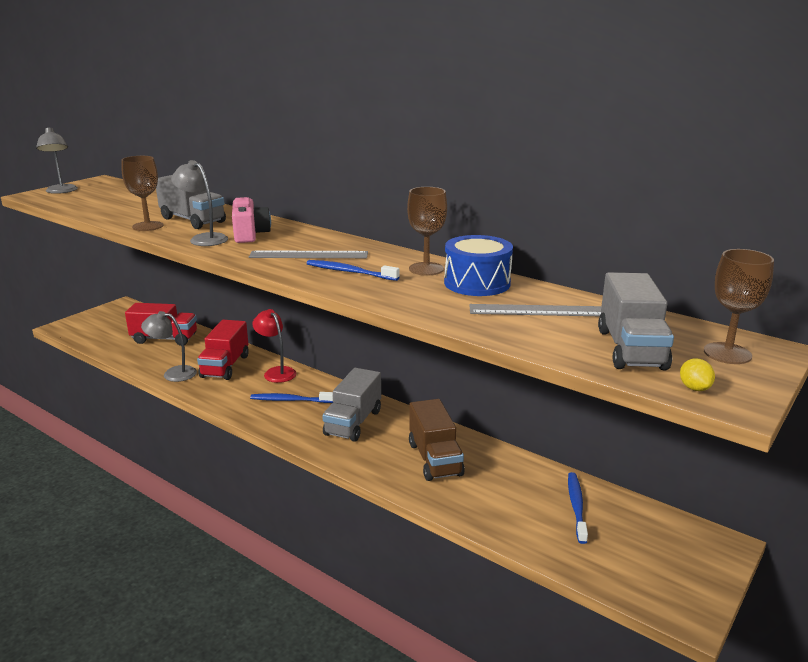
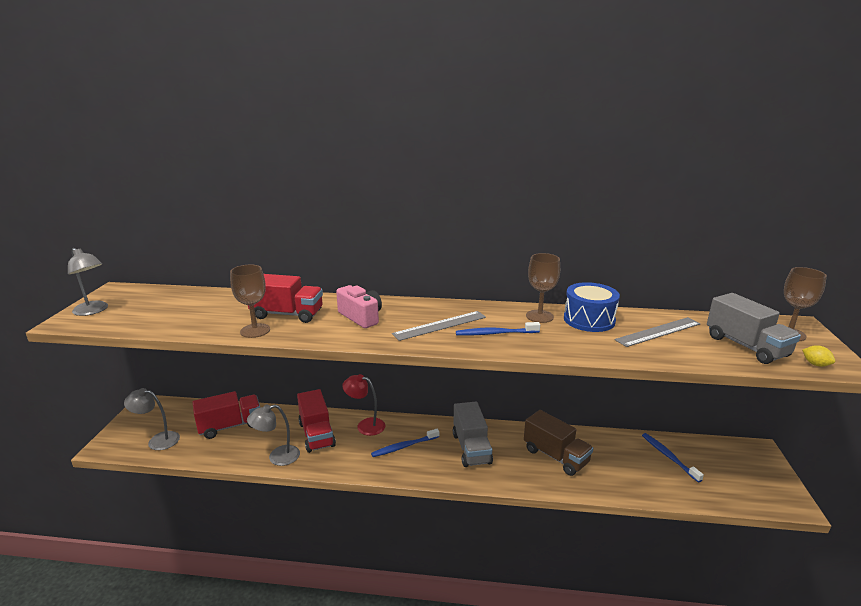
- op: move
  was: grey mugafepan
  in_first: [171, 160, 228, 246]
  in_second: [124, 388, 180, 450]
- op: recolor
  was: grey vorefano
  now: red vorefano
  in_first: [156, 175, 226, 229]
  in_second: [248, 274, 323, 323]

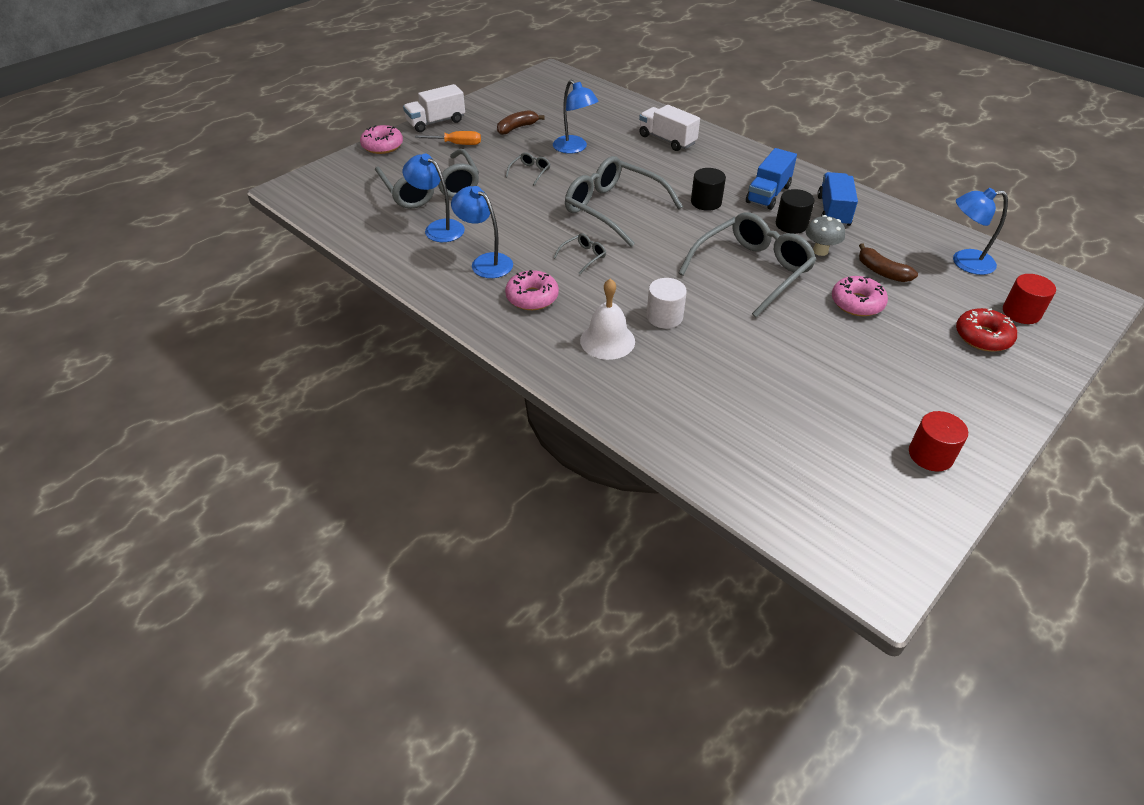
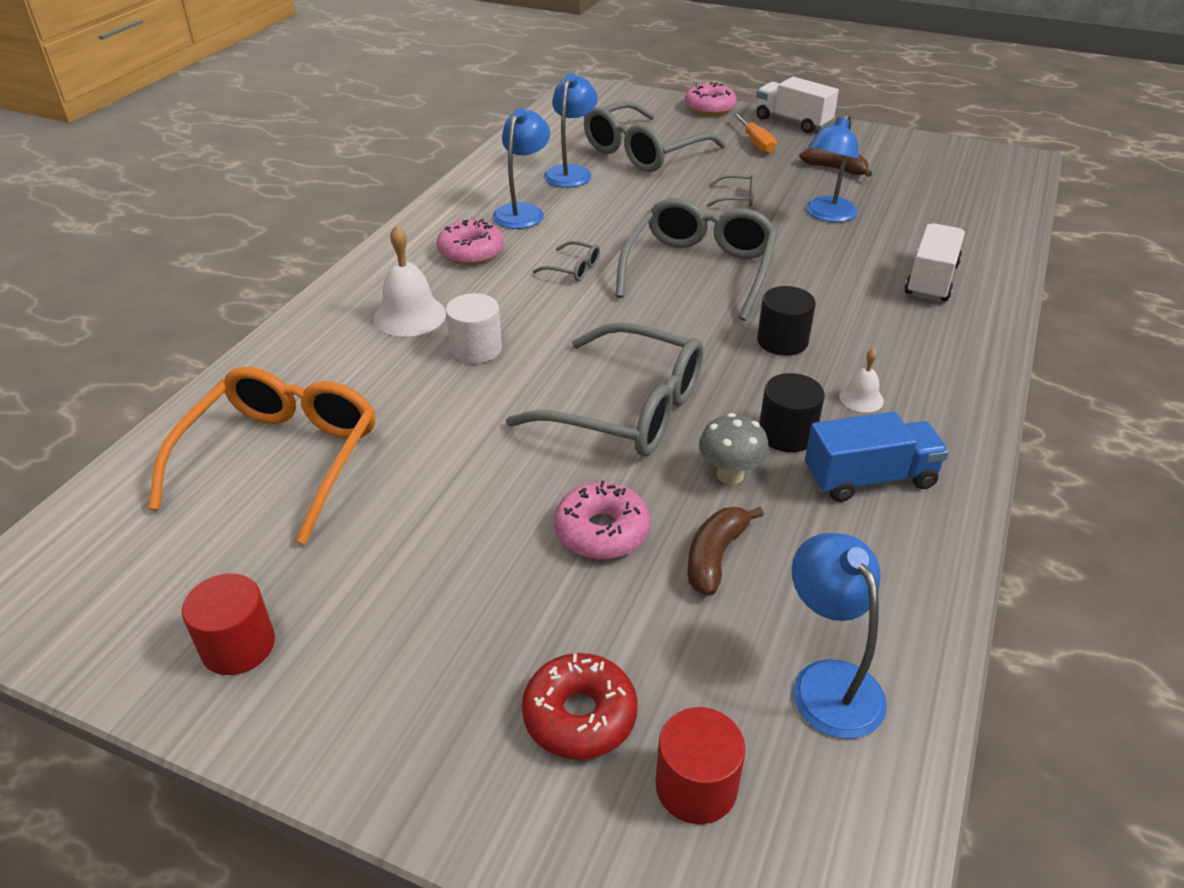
- op: replace
  was: blue vorefano
  now: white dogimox
  in_first: [746, 148, 797, 210]
  in_second: [839, 349, 884, 412]
- op: insert
  now: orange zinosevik
  in_second: [148, 367, 375, 544]

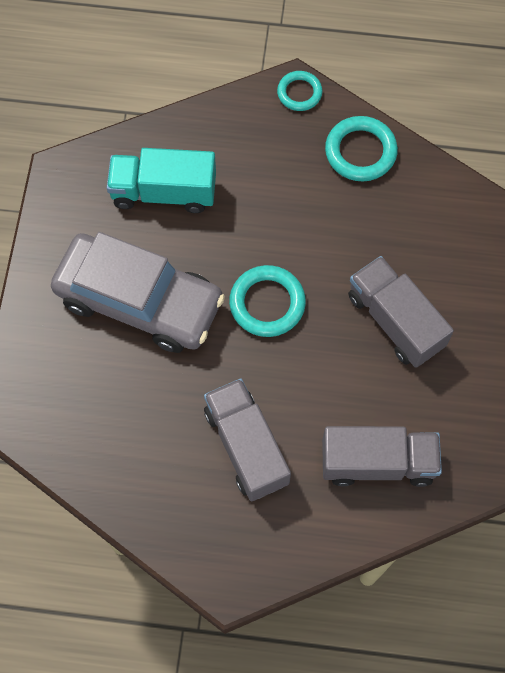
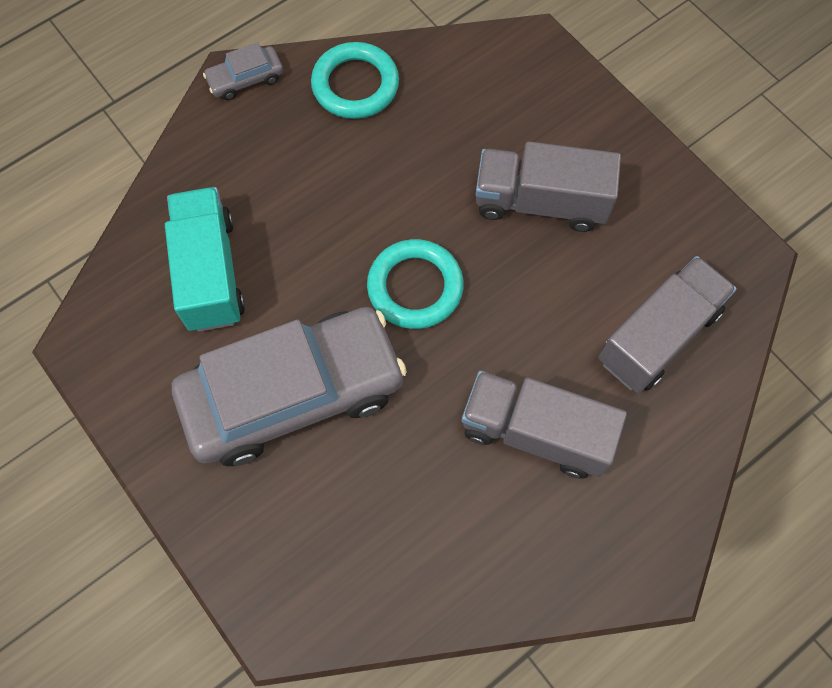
- op: replace
  was: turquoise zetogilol
  now: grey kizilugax
  in_first: [277, 71, 322, 111]
  in_second: [203, 42, 283, 100]
- op: rotate
  was: turquoise vorefano
  in_first: [107, 148, 216, 213]
  in_second: [165, 187, 245, 332]
  clockwise: 120

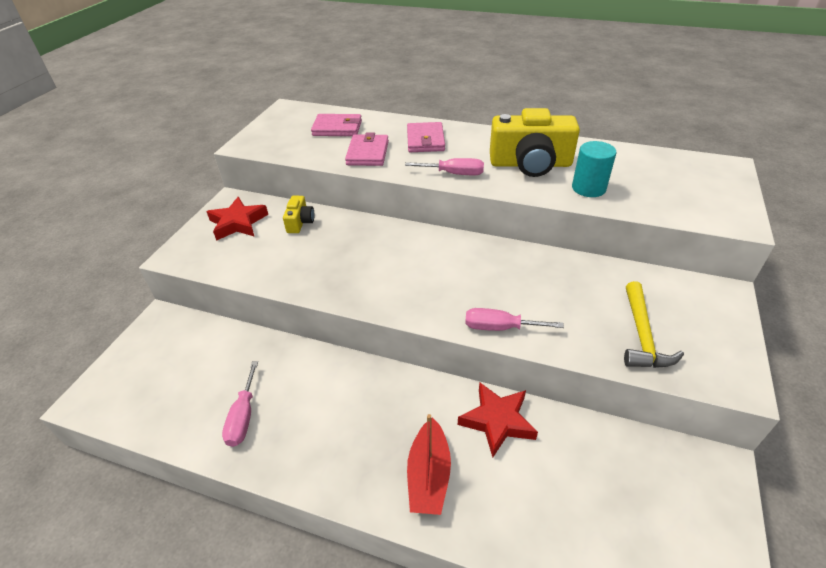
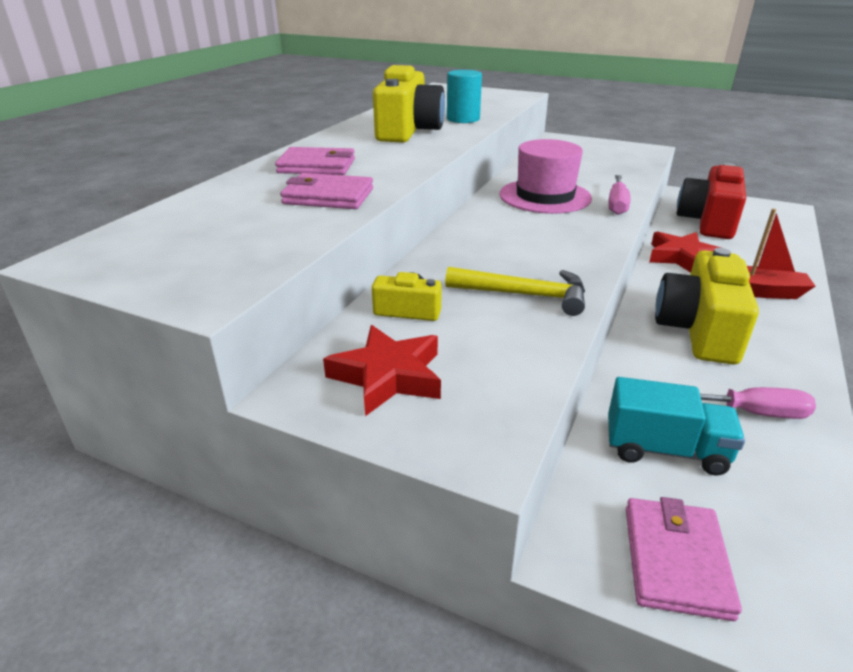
- op: move
  was: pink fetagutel
  in_first: [311, 114, 362, 136]
  in_second: [626, 497, 742, 621]
- op: delete
  was: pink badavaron
  in_first: [405, 158, 484, 175]
- op: move
  was: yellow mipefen
  in_first: [624, 281, 684, 368]
  in_second: [445, 267, 585, 316]
- op: insert
  now: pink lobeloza
  in_second: [500, 139, 592, 214]
- op: insert
  now: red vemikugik
  in_second: [677, 163, 746, 239]
- op: insert
  now: yellow vemikugik
  in_second: [655, 248, 759, 365]
- op: insert
  now: turquoise vorefano
  in_second: [608, 377, 745, 475]

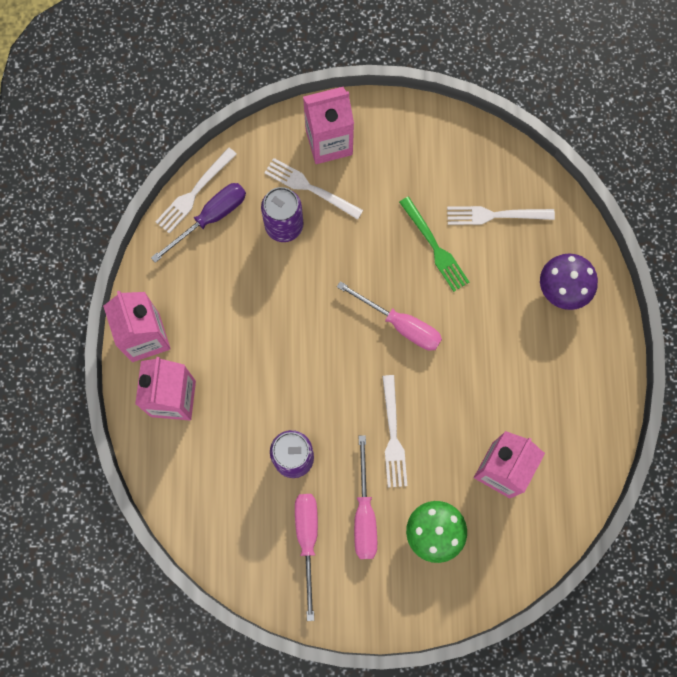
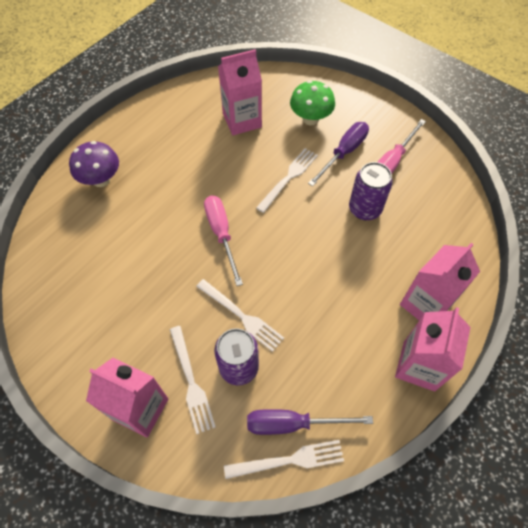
- op: delete
  was: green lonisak
  in_first: [399, 197, 469, 292]
- op: move
  was: white lonisak
  in_first: [447, 206, 555, 225]
  in_second: [196, 279, 284, 352]
- op: recolor
  was: pink badavaron
  now: purple badavaron
  in_first: [354, 435, 377, 559]
  in_second: [308, 122, 369, 186]

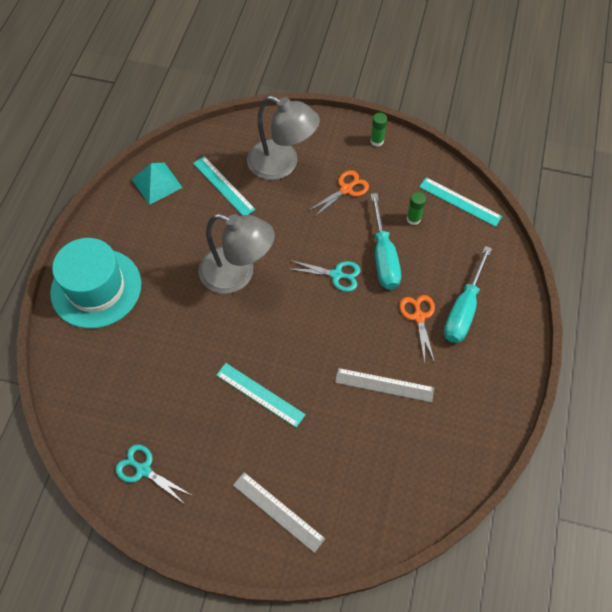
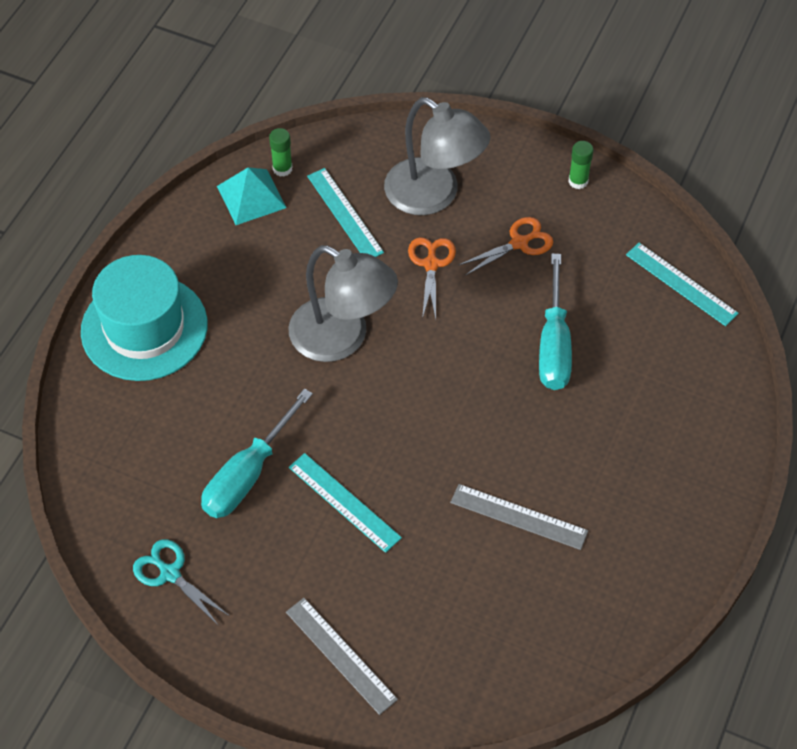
- op: move
  was: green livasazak
  in_first: [407, 192, 426, 225]
  in_second: [269, 128, 292, 177]
- op: move
  was: turquoise badavaron
  in_first: [444, 246, 492, 343]
  in_second: [201, 388, 313, 518]
- op: delete
  was: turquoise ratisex
  in_first: [290, 260, 361, 292]
- op: move
  was: orange ratisex
  in_first: [399, 295, 435, 363]
  in_second: [408, 237, 456, 319]

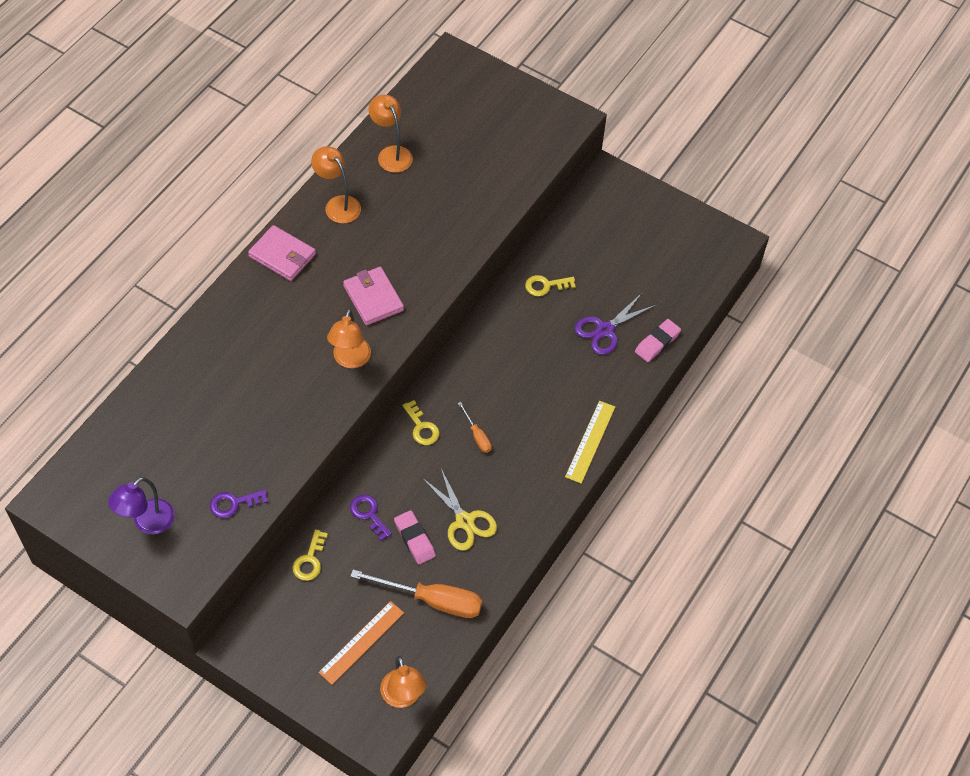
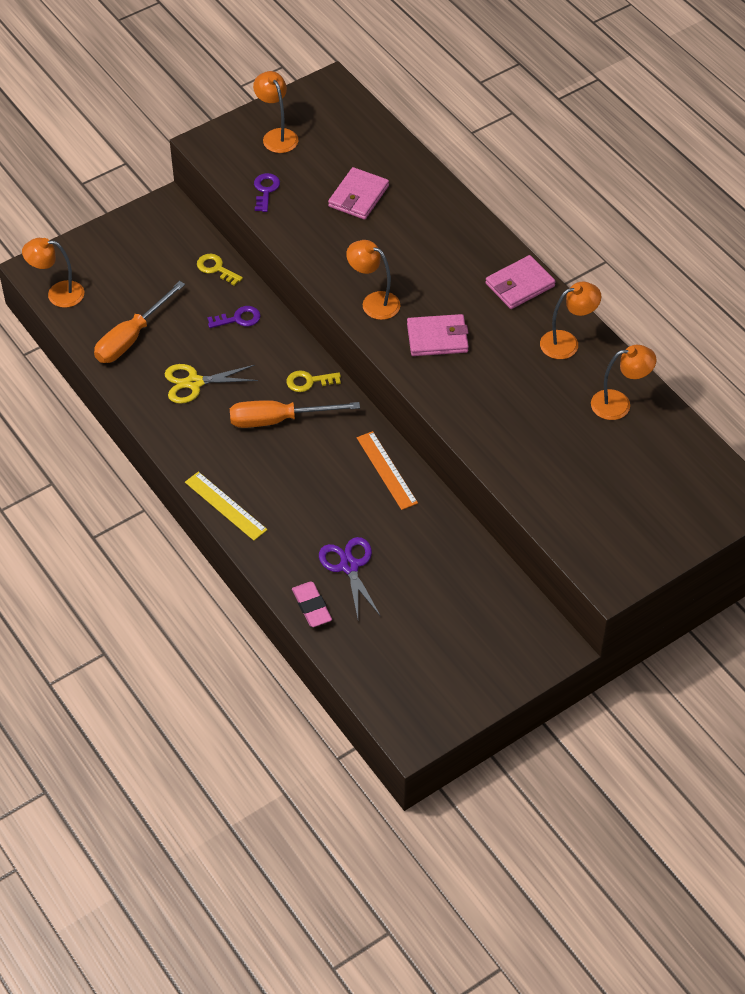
- op: delete
  was: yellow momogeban
  in_first: [525, 275, 576, 296]
- op: resize
  was: orange badavaron
  in_first: [458, 402, 492, 453]
  in_second: [230, 400, 360, 428]
  ratio: 2.02
- op: recolor
  was: purple mugafepan
  now: orange mugafepan
  in_first: [108, 477, 175, 535]
  in_second: [253, 71, 298, 153]
- op: delete
  was: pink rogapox
  in_first: [394, 510, 436, 564]
- op: move
  was: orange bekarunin
  in_first: [318, 601, 404, 685]
  in_second: [357, 431, 418, 510]
- op: insert
  now: pink fetagutel
  in_second: [328, 167, 389, 220]

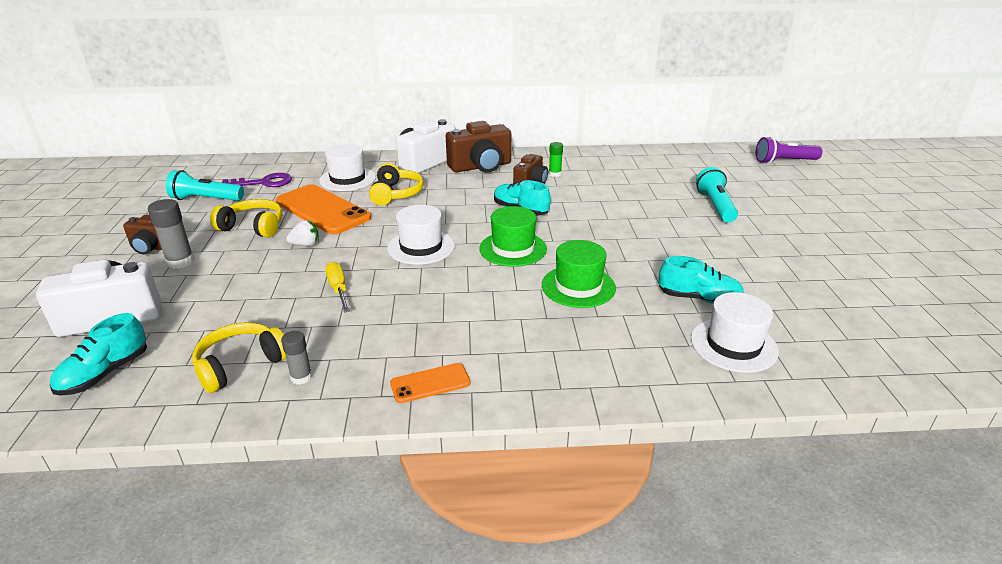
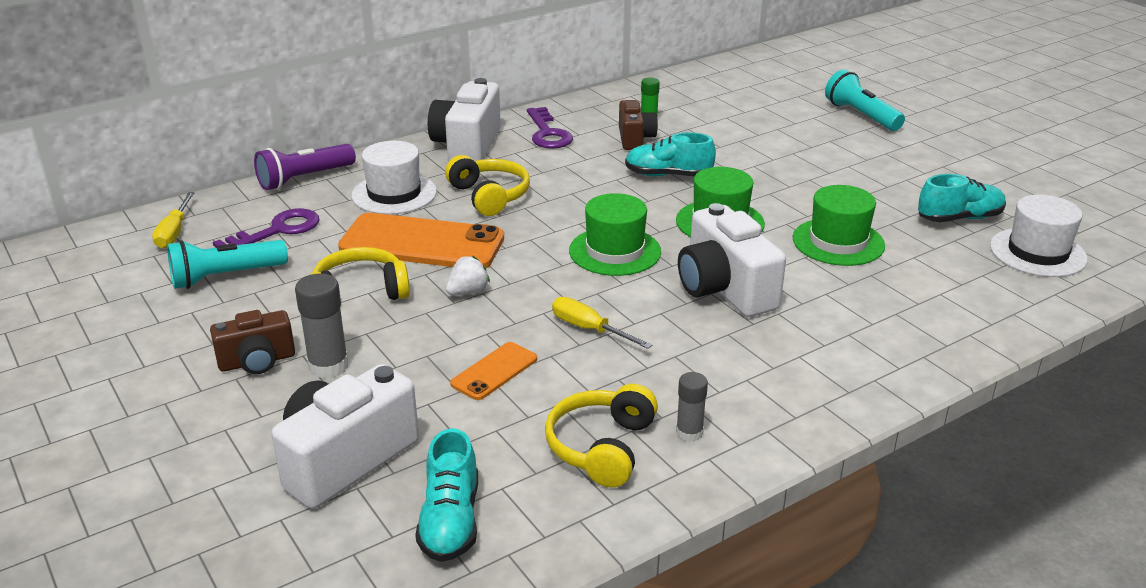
- op: replace
  was: brown vemikugik
  now: purple momogeban
  in_first: [446, 121, 511, 172]
  in_second: [527, 107, 573, 149]
- op: move
  was: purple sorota
  in_first: [755, 137, 823, 164]
  in_second: [254, 144, 356, 190]
- op: recolor
  was: white lobeloza
  now: green lobeloza
  in_first: [387, 205, 455, 265]
  in_second: [569, 193, 661, 276]
- op: move
  was: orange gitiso
  in_first: [390, 363, 471, 403]
  in_second: [450, 342, 537, 400]
- op: insert
  now: yellow badavaron
  in_second: [152, 192, 195, 248]
- op: insert
  now: white vemikugik
  in_second: [678, 203, 786, 317]

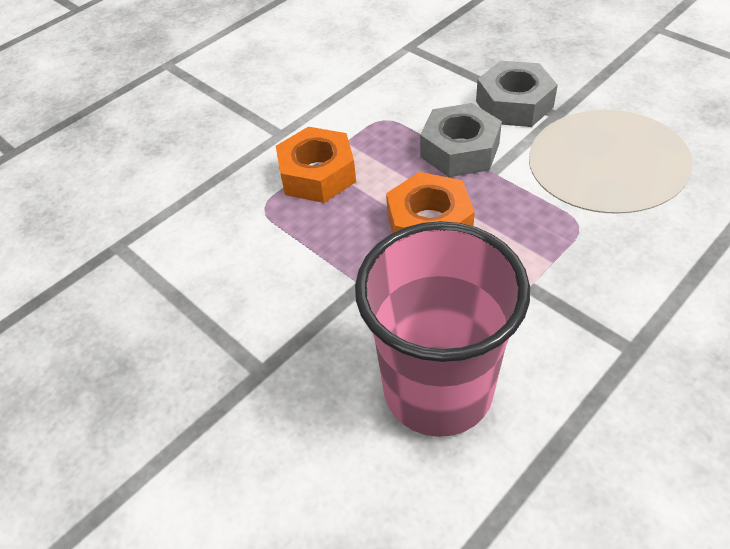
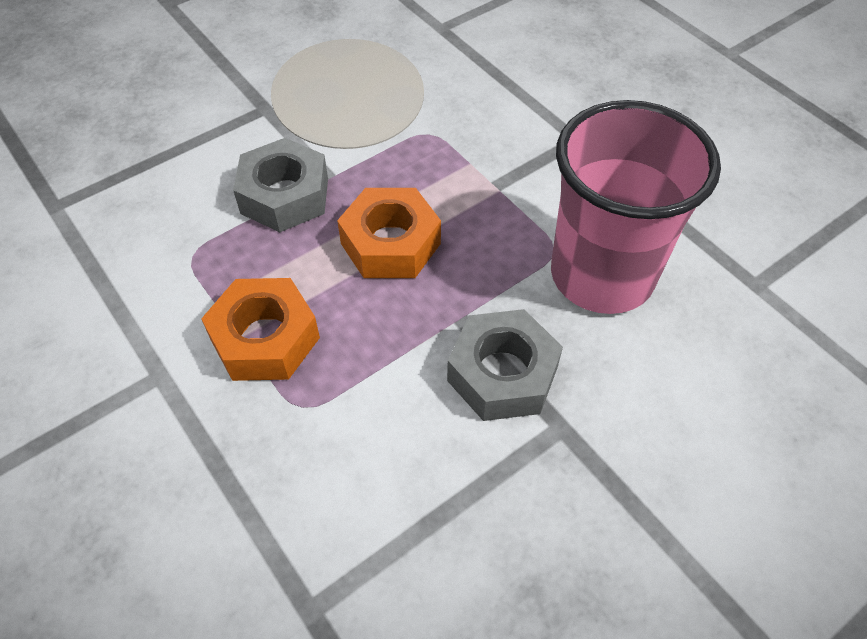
- op: move
  was: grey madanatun
  in_first: [476, 61, 558, 127]
  in_second: [447, 309, 563, 421]

